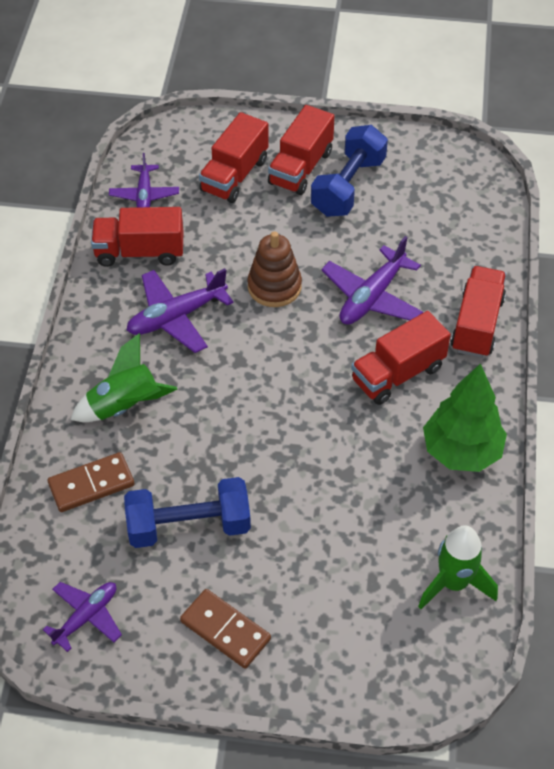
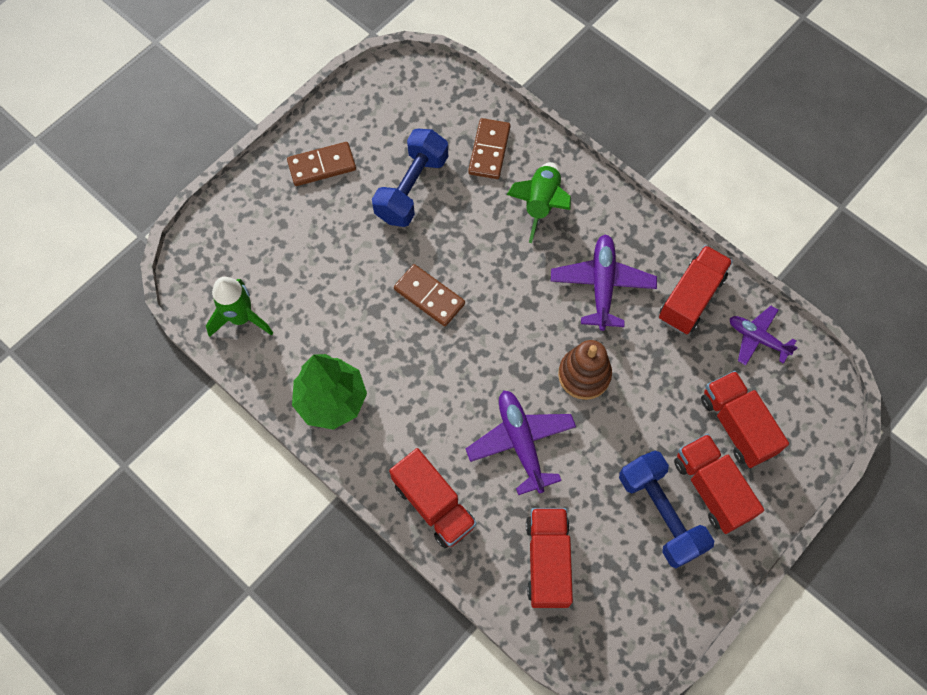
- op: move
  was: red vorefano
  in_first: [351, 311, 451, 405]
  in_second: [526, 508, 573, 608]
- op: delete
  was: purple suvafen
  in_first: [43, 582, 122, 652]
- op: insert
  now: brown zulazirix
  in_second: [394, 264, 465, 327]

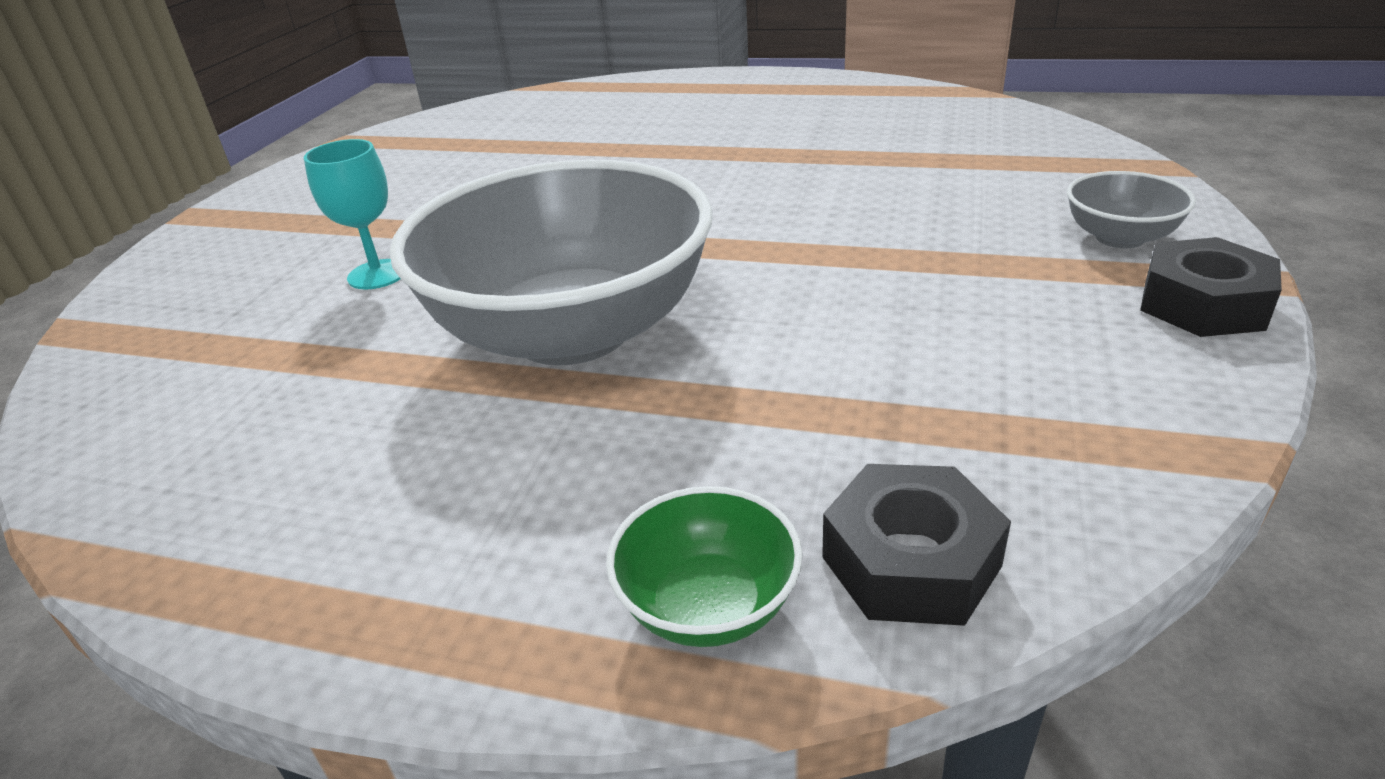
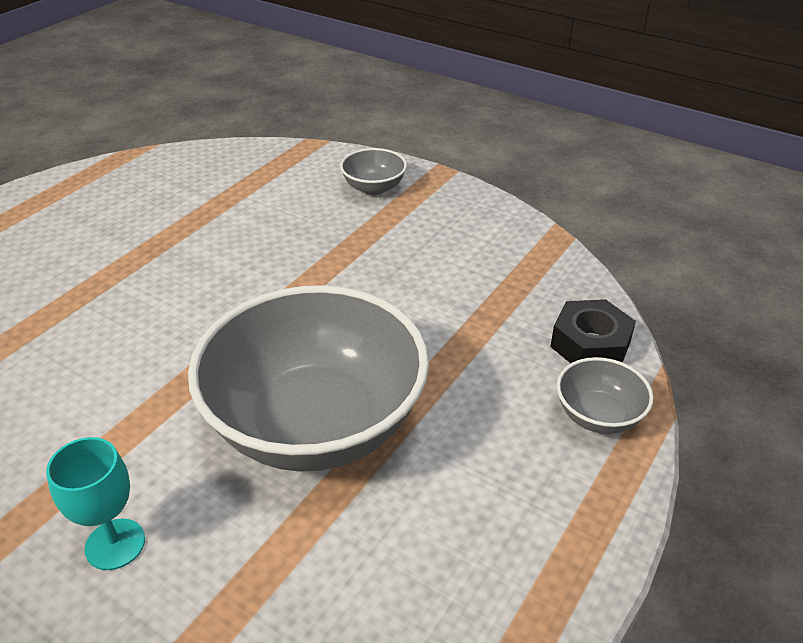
- op: delete
  was: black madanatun
  in_first: [1140, 237, 1282, 337]
- op: recolor
  was: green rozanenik
  now: grey rozanenik
  in_first: [606, 486, 803, 647]
  in_second: [557, 357, 654, 434]

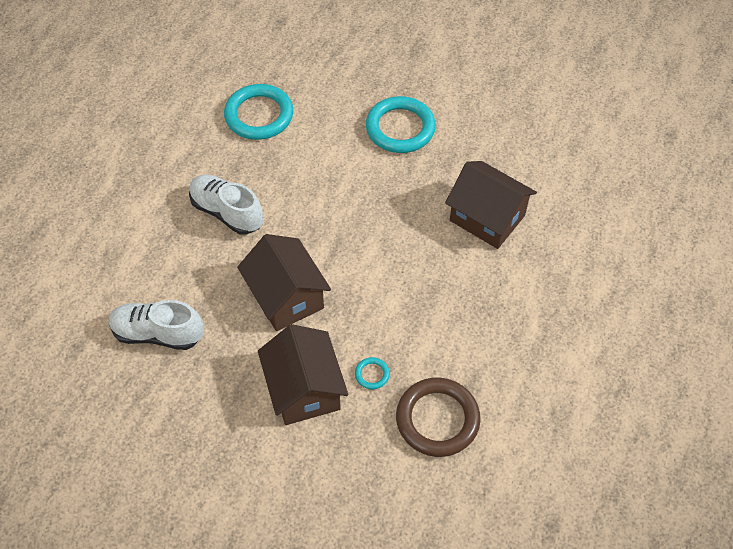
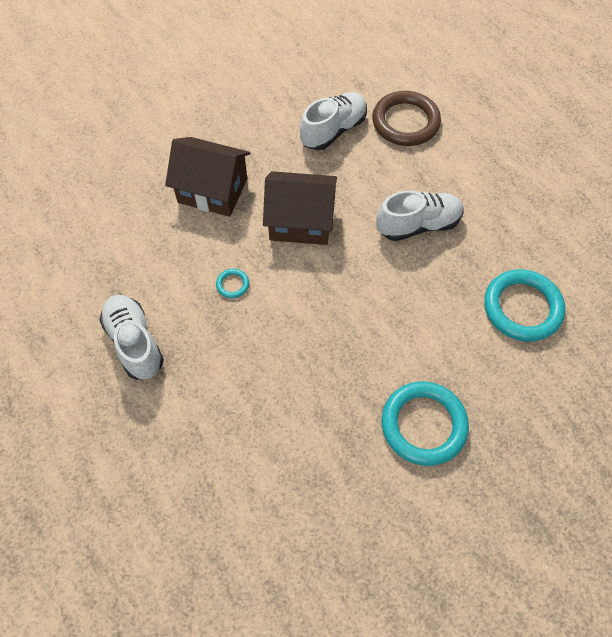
- op: delete
  was: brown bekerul
  in_first: [445, 161, 537, 249]
- op: move
  was: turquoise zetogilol
  in_first: [355, 357, 390, 389]
  in_second: [216, 269, 249, 298]
- op: move
  was: brown zetogilol
  in_first: [396, 378, 481, 457]
  in_second: [372, 91, 441, 146]
- op: insert
  now: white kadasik
  in_second: [99, 295, 164, 380]

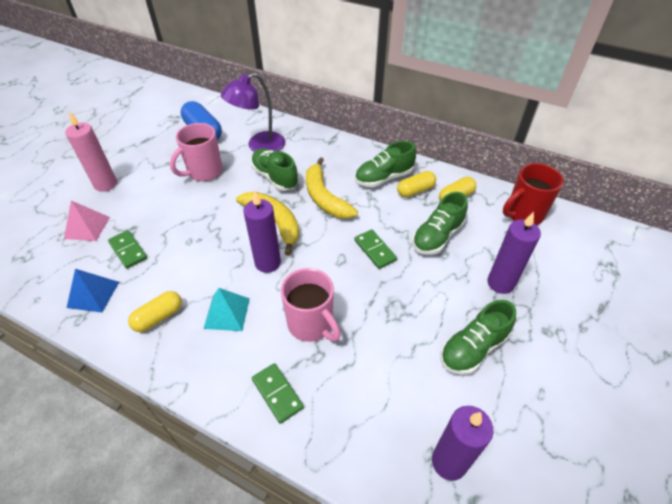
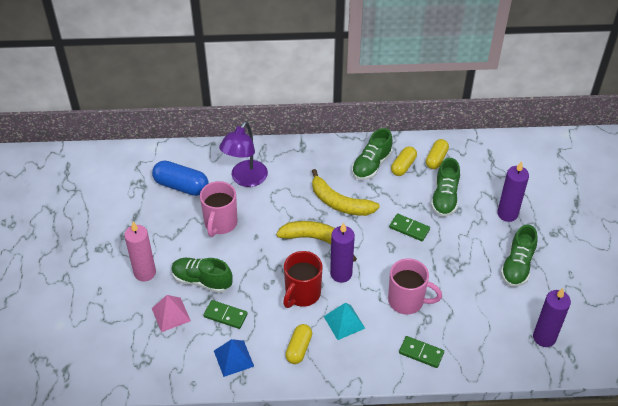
- op: move
  was: green kadasik
  in_first: [251, 148, 298, 191]
  in_second: [171, 258, 233, 293]
- op: move
  was: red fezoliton
  in_first: [503, 163, 564, 225]
  in_second: [283, 251, 322, 308]

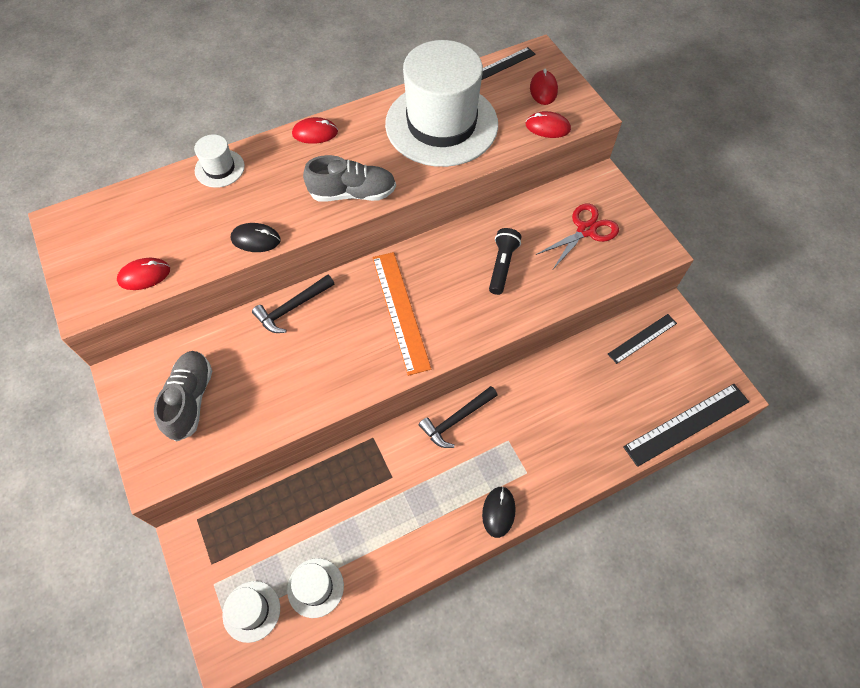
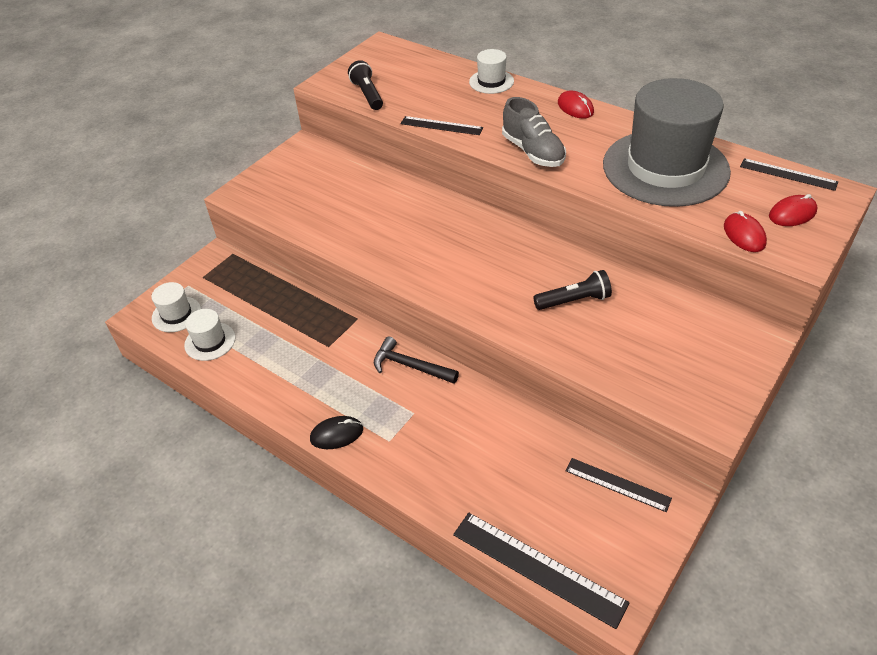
- op: recolor
  was: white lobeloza
  now: grey lobeloza
  in_first: [385, 40, 498, 167]
  in_second: [603, 78, 731, 207]
- op: delete
  was: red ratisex
  in_first: [536, 203, 619, 269]
- op: replace
  was: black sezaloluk
  now: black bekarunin
  in_first: [231, 223, 281, 252]
  in_second: [401, 116, 483, 135]
- op: delete
  was: orange bekarunin
  in_first: [372, 252, 431, 376]
- op: replace
  was: red sezaloluk
  now: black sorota
  in_first: [117, 258, 170, 290]
  in_second: [348, 60, 383, 110]
- op: delete
  was: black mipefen
  in_first: [252, 275, 335, 333]
- op: delete
  was: grey kadasik
  in_first: [154, 351, 212, 441]

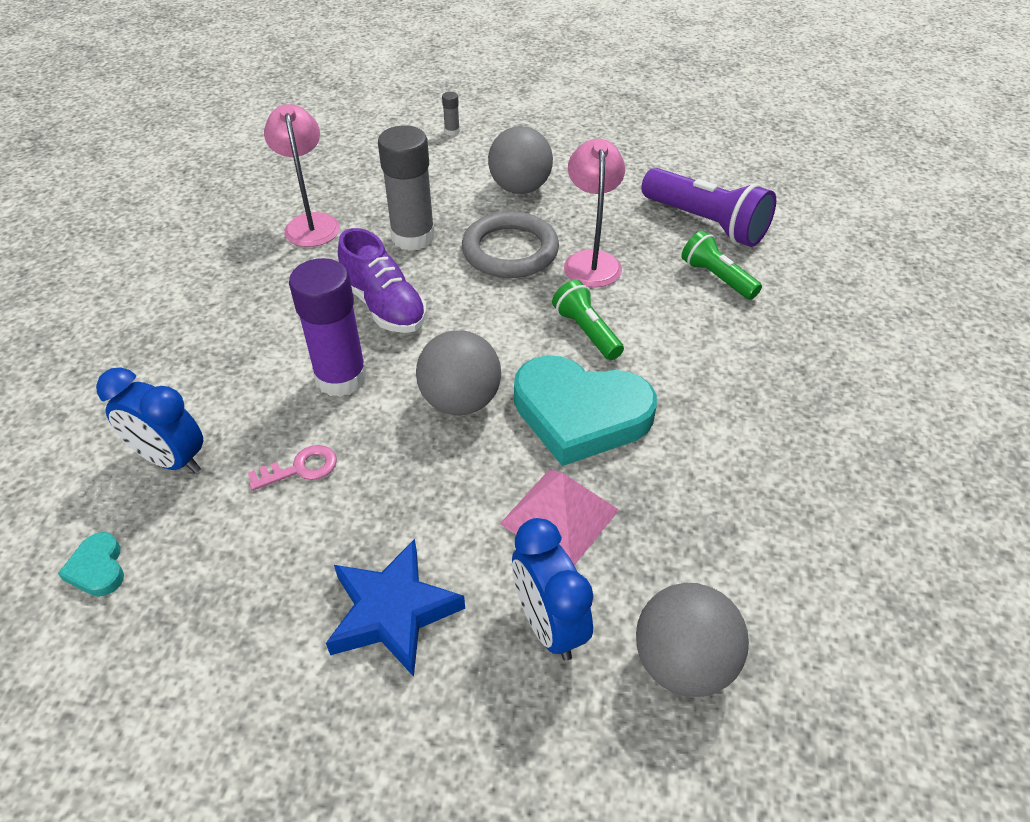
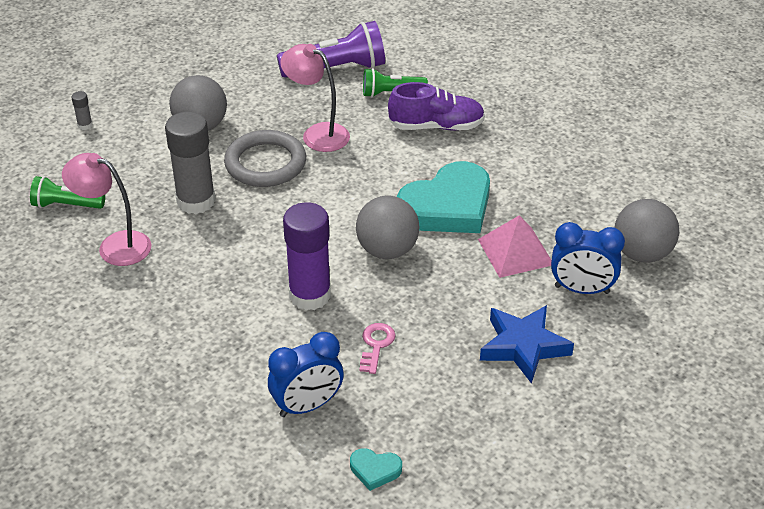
- op: move
  was: purple kadasik
  in_first: [338, 228, 427, 333]
  in_second: [388, 82, 485, 130]
- op: move
  was: green sorota
  in_first: [552, 280, 624, 360]
  in_second: [30, 176, 105, 209]

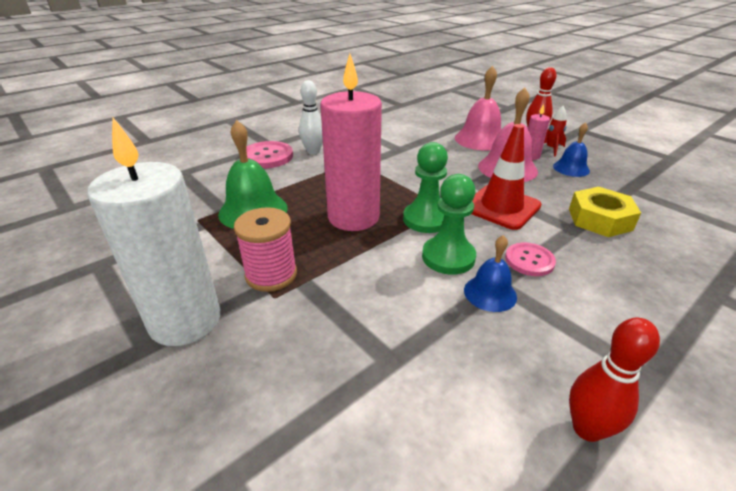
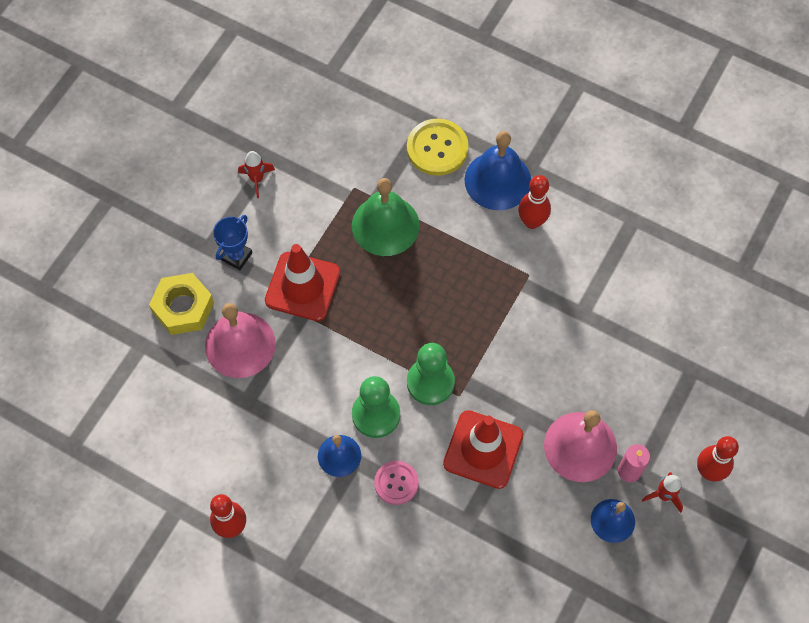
- op: delete
  was: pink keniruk
  in_first: [320, 54, 382, 231]
- op: move
  was: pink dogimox
  in_first: [455, 66, 501, 151]
  in_second: [205, 303, 276, 378]
- op: recolor
  was: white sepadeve
  now: red sepadeve
  in_first: [299, 80, 323, 155]
  in_second: [518, 175, 551, 229]
- op: replace
  was: white keniruk
  now: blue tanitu
  in_first: [87, 118, 221, 346]
  in_second: [213, 215, 252, 270]
- op: replace
  was: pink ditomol
  now: blue dogimox
  in_first: [246, 141, 293, 169]
  in_second: [464, 131, 531, 210]
- op: move
  was: yellow madanatun
  in_first: [569, 187, 641, 237]
  in_second: [149, 273, 214, 335]
- op: replace
  was: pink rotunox
  now: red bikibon
  in_first: [234, 207, 297, 292]
  in_second: [265, 244, 340, 321]
- op: insert
  now: yellow ditomol
  in_second: [407, 119, 469, 176]
- op: insert
  now: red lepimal
  in_second: [238, 151, 275, 198]

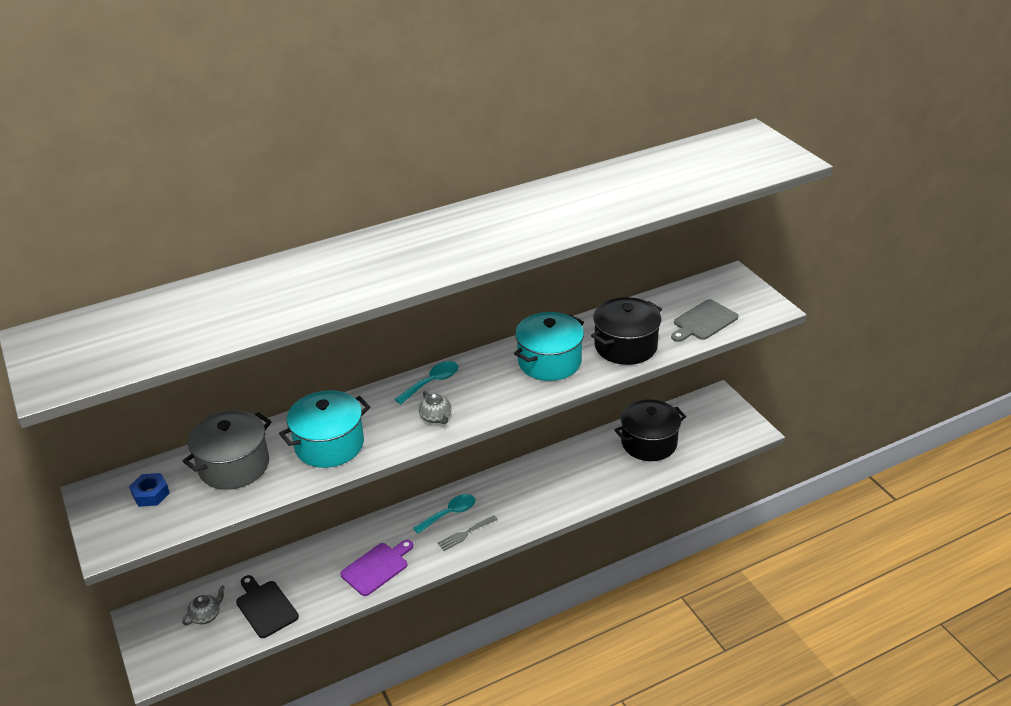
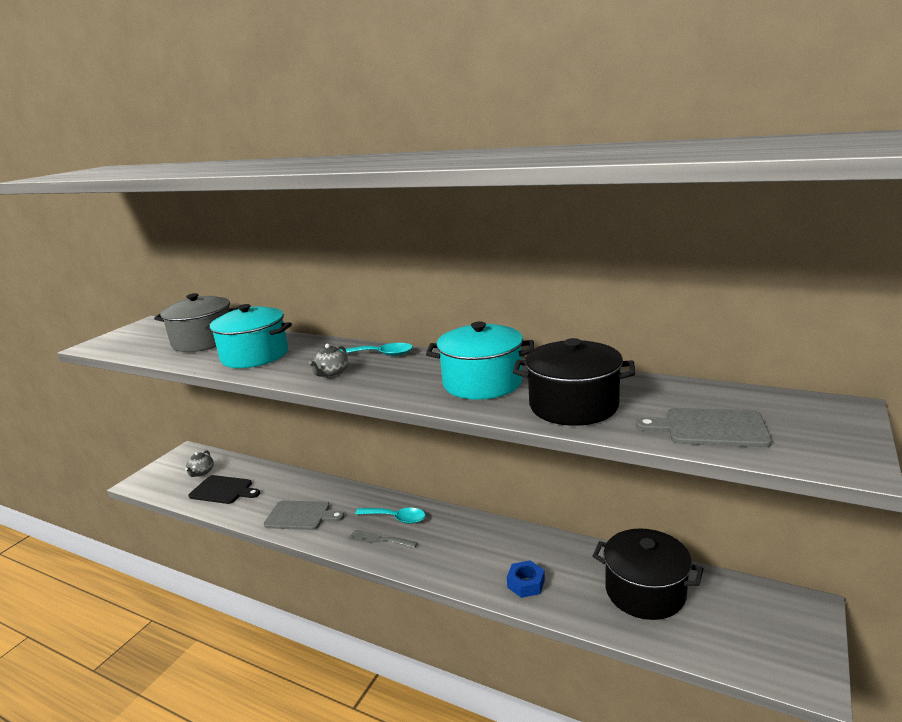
- op: move
  was: blue madanatun
  in_first: [129, 473, 170, 507]
  in_second: [507, 561, 545, 598]
- op: recolor
  was: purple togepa
  now: grey togepa
  in_first: [340, 540, 413, 596]
  in_second: [264, 500, 344, 530]
- op: rotate
  was: black togepa
  in_first: [236, 575, 299, 638]
  in_second: [189, 475, 260, 504]
  clockwise: 90
- op: rotate
  was: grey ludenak
  in_first: [182, 585, 225, 625]
  in_second: [185, 450, 214, 477]
  clockwise: 90

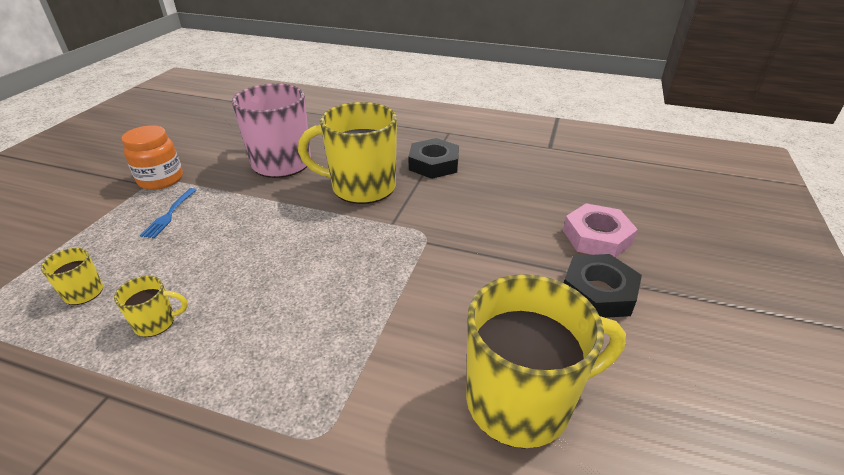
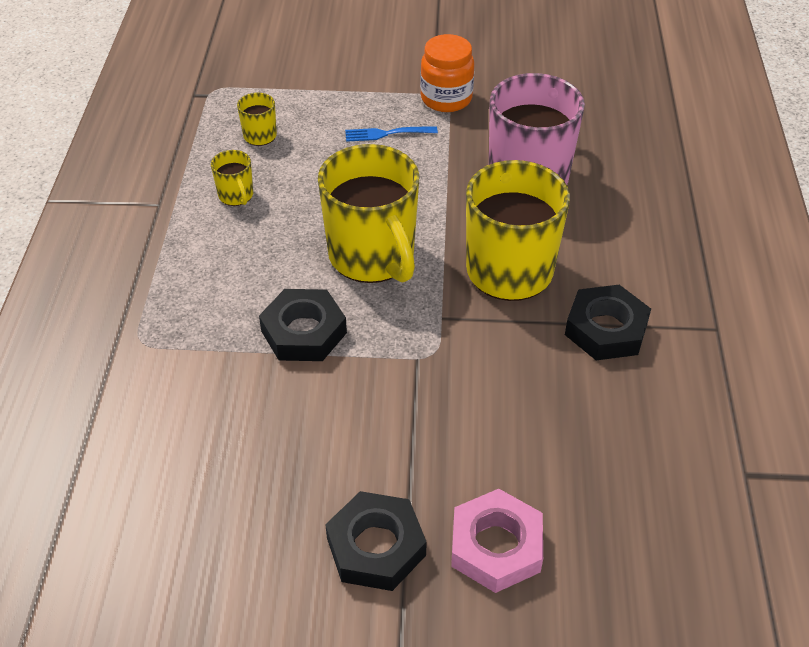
- op: move
  was: yellow fezoliton
  in_first: [466, 274, 626, 449]
  in_second: [318, 144, 420, 283]
- op: insert
  now: black madanatun
  in_second: [259, 289, 347, 361]

